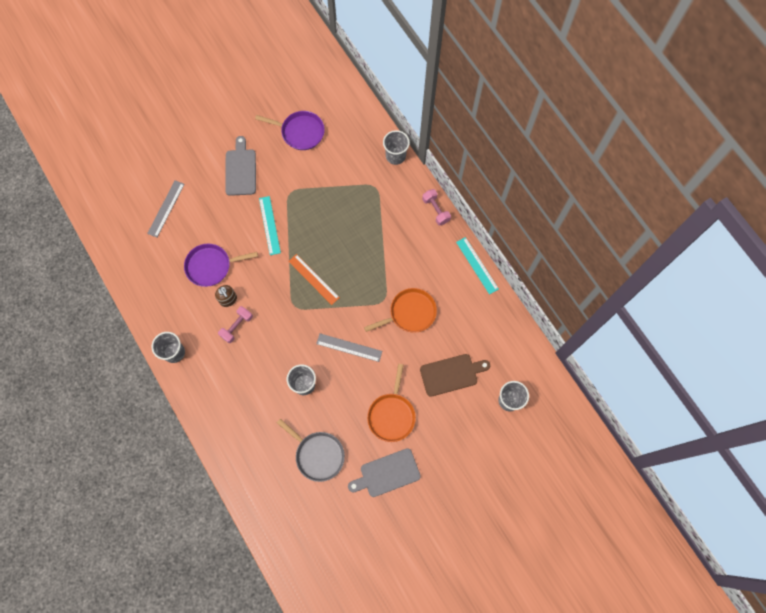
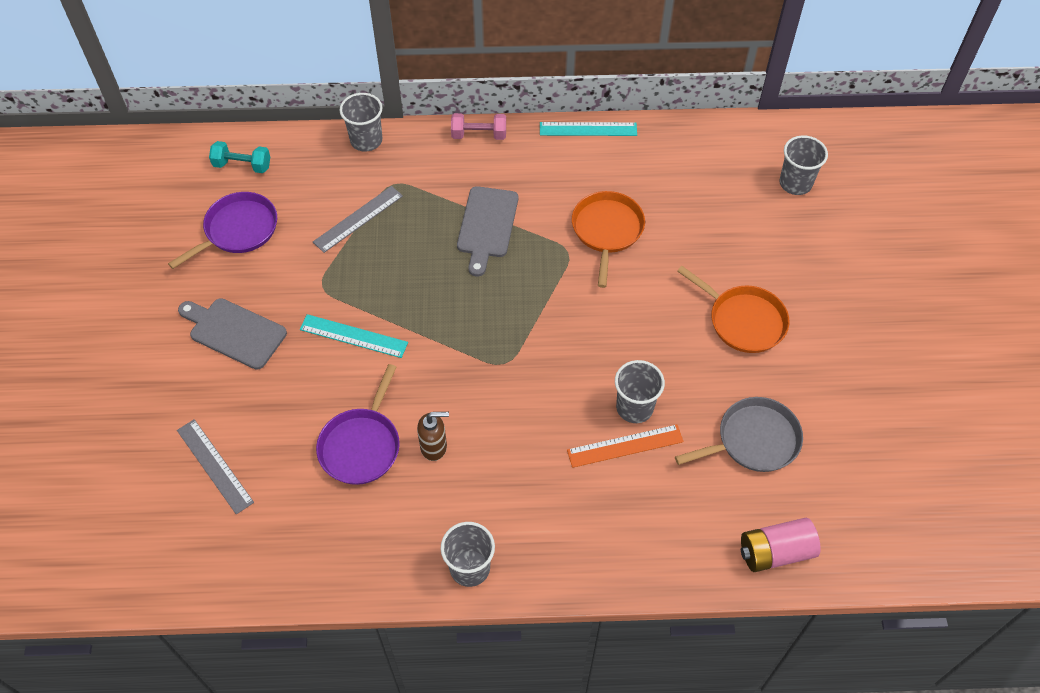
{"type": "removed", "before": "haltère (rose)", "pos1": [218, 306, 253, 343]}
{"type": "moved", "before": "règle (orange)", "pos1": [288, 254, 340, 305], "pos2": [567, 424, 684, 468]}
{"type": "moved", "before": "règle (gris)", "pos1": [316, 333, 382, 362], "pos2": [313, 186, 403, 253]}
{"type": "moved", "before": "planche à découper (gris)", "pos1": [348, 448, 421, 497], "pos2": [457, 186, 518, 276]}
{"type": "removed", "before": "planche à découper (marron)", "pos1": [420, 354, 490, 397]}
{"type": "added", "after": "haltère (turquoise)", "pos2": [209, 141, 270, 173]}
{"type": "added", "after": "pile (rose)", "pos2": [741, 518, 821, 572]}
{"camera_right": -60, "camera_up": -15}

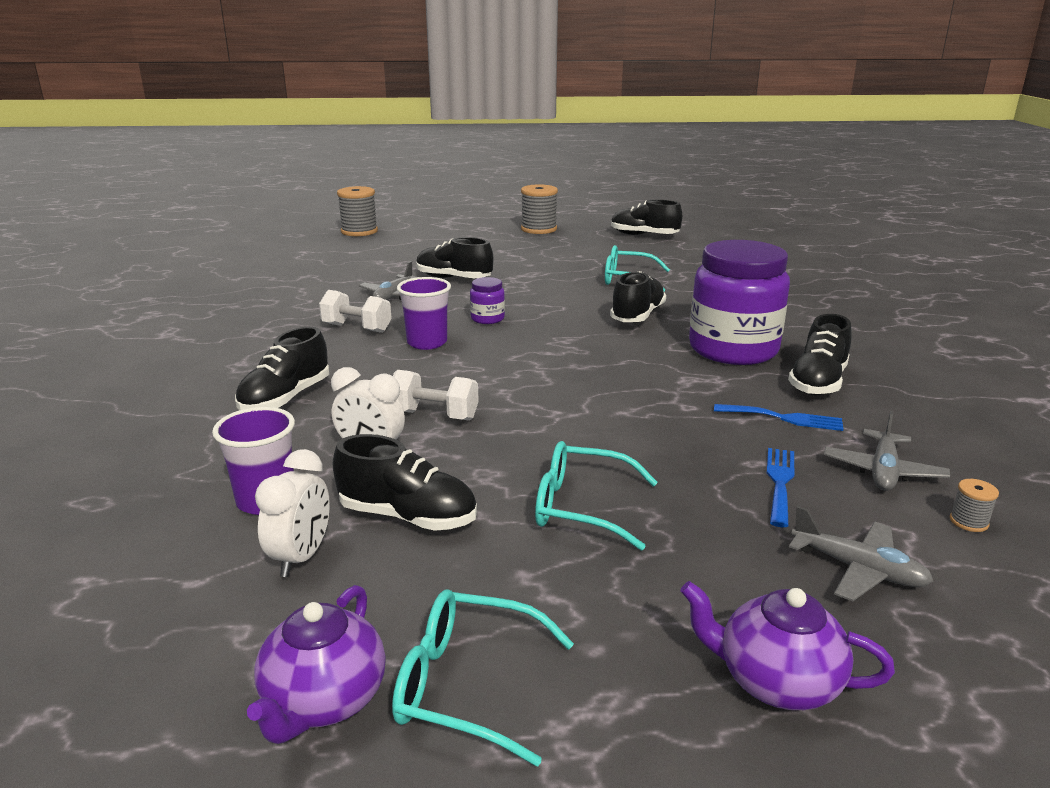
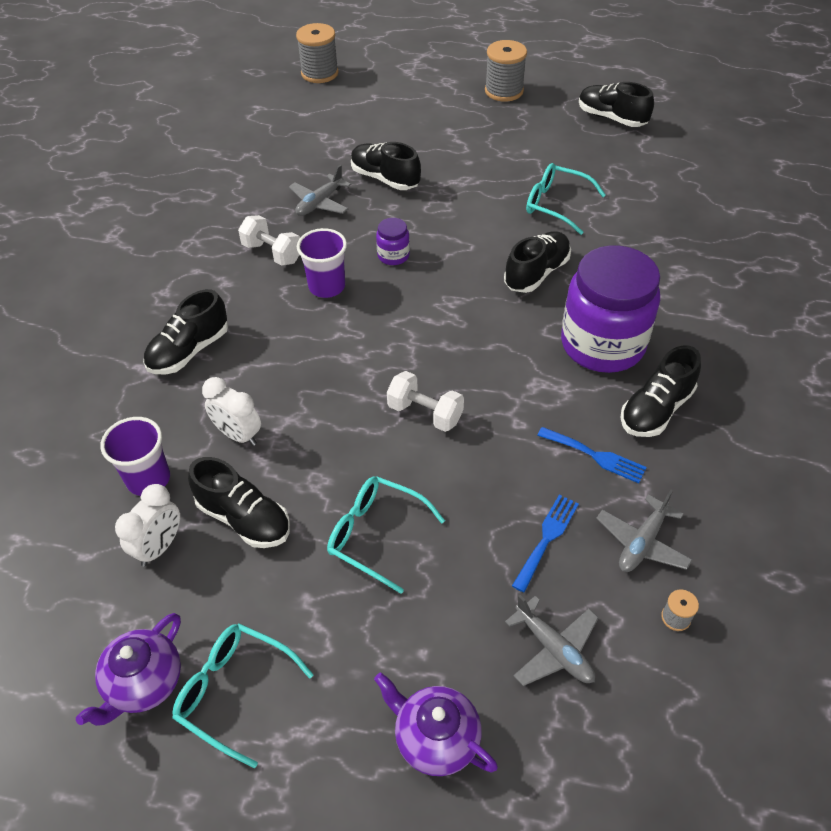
{"type": "moved", "before": "haltère (blanc)", "pos1": [393, 370, 479, 421], "pos2": [387, 371, 464, 432]}
{"camera_right": 15, "camera_up": 25}

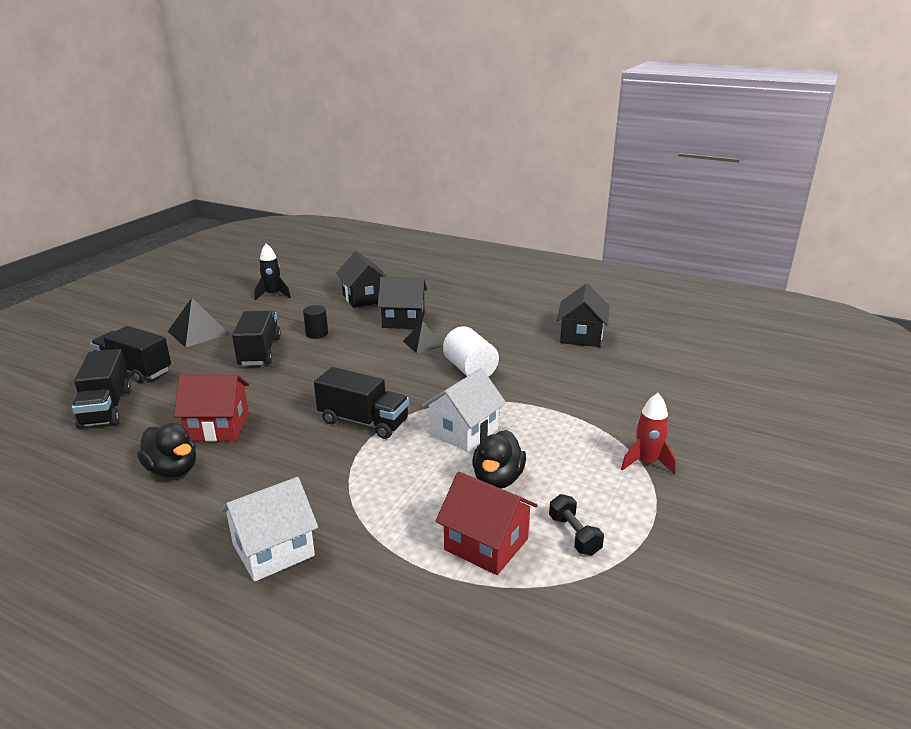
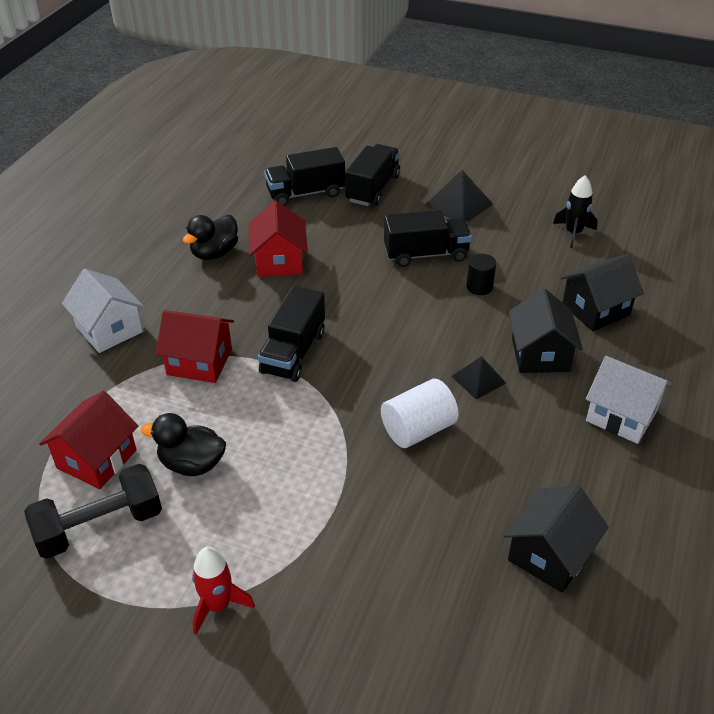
{"type": "moved", "before": "maison (blanc)", "pos1": [422, 368, 506, 452], "pos2": [586, 356, 672, 444]}
{"type": "resized", "before": "haltère (noir)", "pos1": [549, 494, 604, 556], "pos2": [24, 464, 162, 559], "scale": 1.85}
{"type": "turned", "before": "maison (noir)", "pos1": [557, 283, 610, 347], "pos2": [503, 485, 609, 593], "turn": -60}
{"type": "added", "after": "maison (rouge)", "pos2": [156, 310, 234, 383]}
{"camera_right": 85, "camera_up": 15}

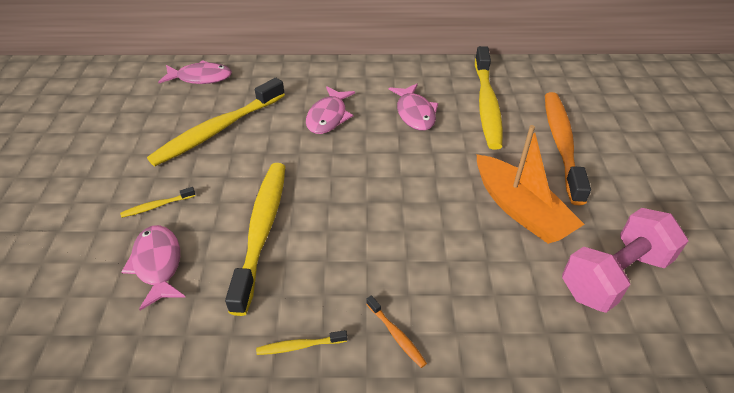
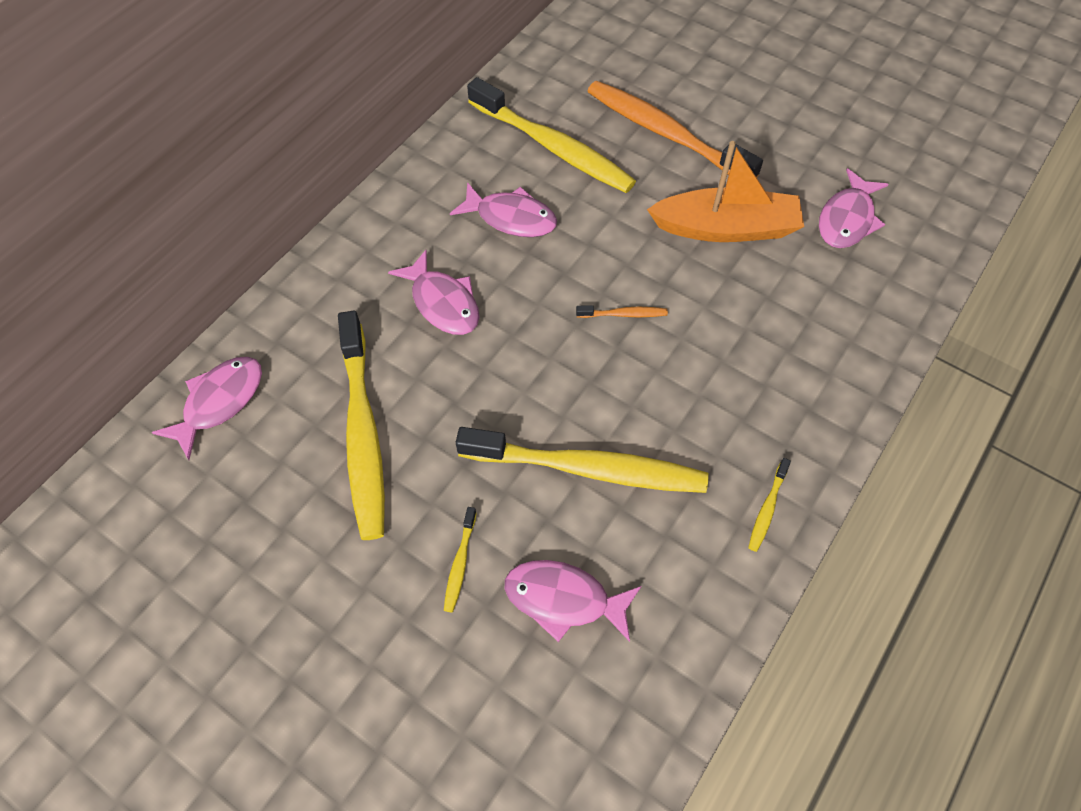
{"type": "turned", "before": "brosse à dents (jaune)", "pos1": [225, 163, 285, 316], "pos2": [456, 427, 708, 493], "turn": 150}
{"type": "moved", "before": "brosse à dents (orange)", "pos1": [366, 295, 427, 368], "pos2": [576, 305, 668, 318]}
{"type": "replaced", "before": "haltère (rose)", "after": "poisson (rose)", "pos1": [562, 208, 688, 313], "pos2": [819, 168, 889, 248]}
{"camera_right": -55, "camera_up": 15}

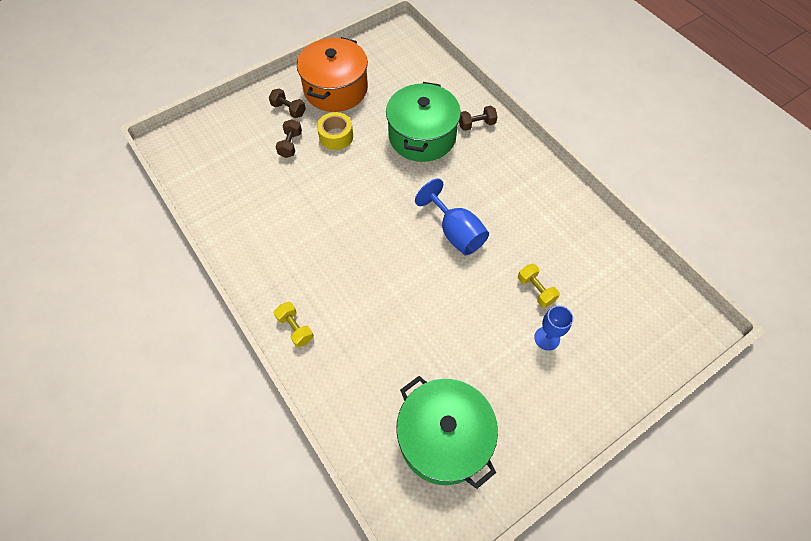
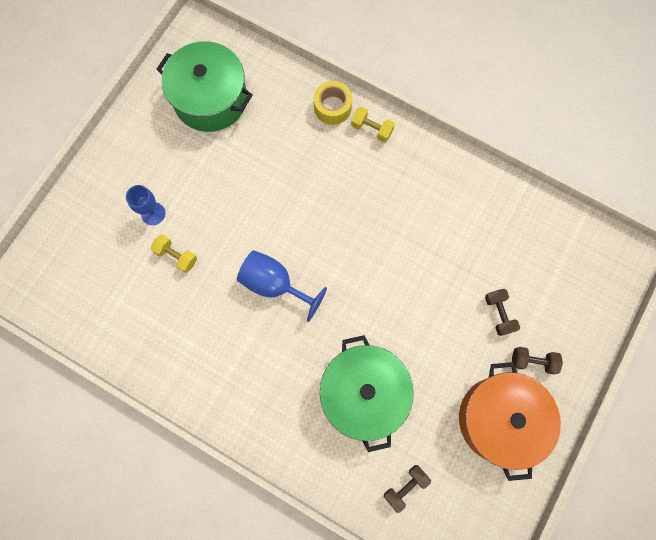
{"type": "moved", "before": "ruban adhésif (jaune)", "pos1": [317, 112, 353, 150], "pos2": [314, 81, 352, 125]}
{"type": "moved", "before": "haltère (marron)", "pos1": [459, 106, 497, 131], "pos2": [384, 465, 431, 513]}
{"camera_right": 155, "camera_up": 15}

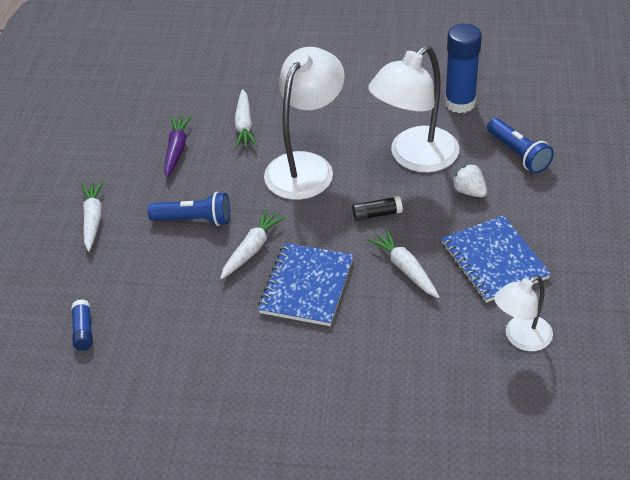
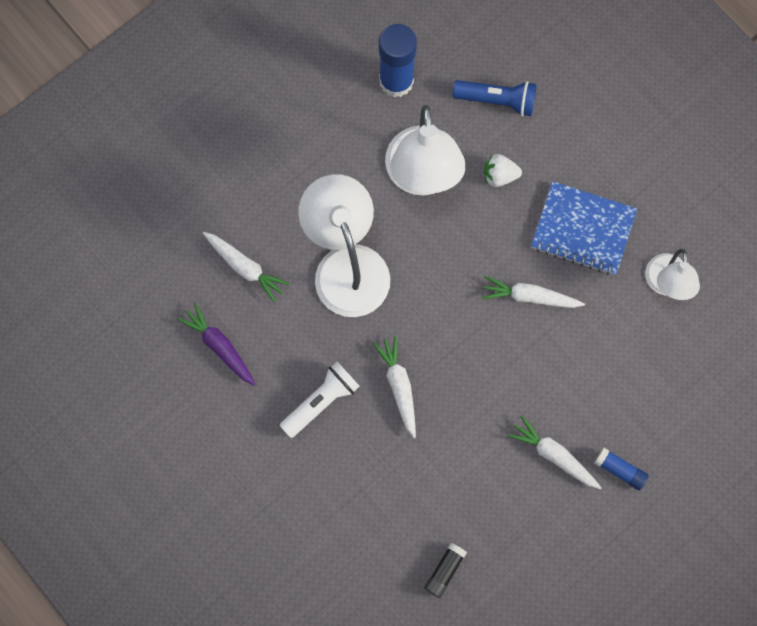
{"type": "moved", "before": "bâton de colle (bleu)", "pos1": [71, 299, 93, 351], "pos2": [594, 448, 649, 490]}
{"type": "moved", "before": "carotte (blanc)", "pos1": [81, 181, 104, 252], "pos2": [507, 415, 602, 489]}
{"type": "recoloured", "before": "lampe de poche (bleu)", "after": "lampe de poche (blanc)", "pos1": [148, 192, 230, 226], "pos2": [280, 362, 360, 438]}
{"type": "removed", "before": "carnet (bleu)", "pos1": [258, 243, 354, 326]}
{"type": "moved", "before": "bâton de colle (noir)", "pos1": [352, 196, 403, 221], "pos2": [424, 543, 467, 598]}
{"camera_right": -50, "camera_up": 30}

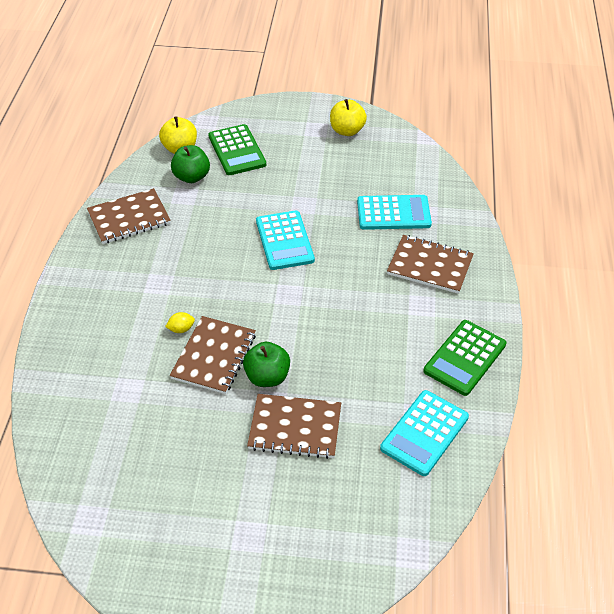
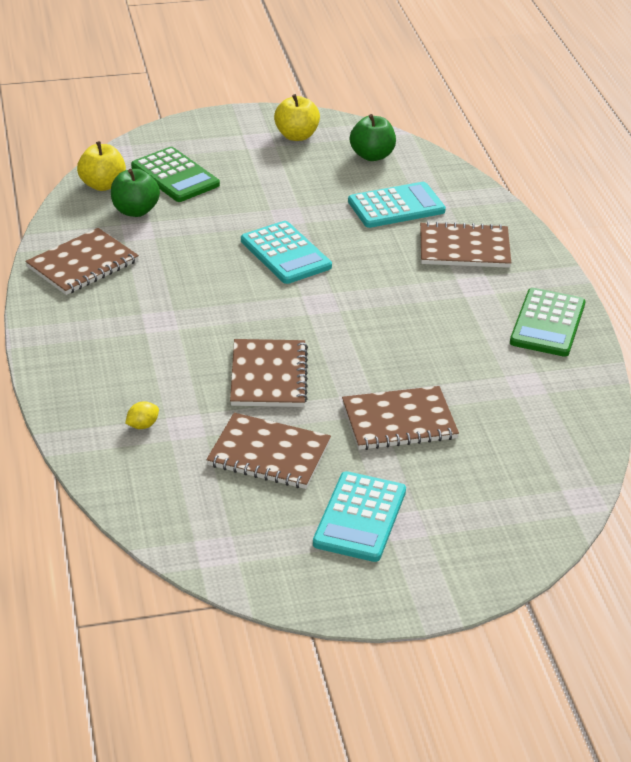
{"type": "moved", "before": "citron (jaune)", "pos1": [165, 312, 195, 333], "pos2": [125, 401, 159, 429]}
{"type": "moved", "before": "pomme (vert)", "pos1": [243, 342, 290, 387], "pos2": [350, 114, 396, 161]}
{"type": "moved", "before": "calculatrice (turquoise)", "pos1": [380, 390, 469, 476], "pos2": [313, 471, 406, 562]}
{"type": "added", "after": "carnet (marron)", "pos2": [206, 413, 331, 489]}
{"camera_right": -20, "camera_up": -10}

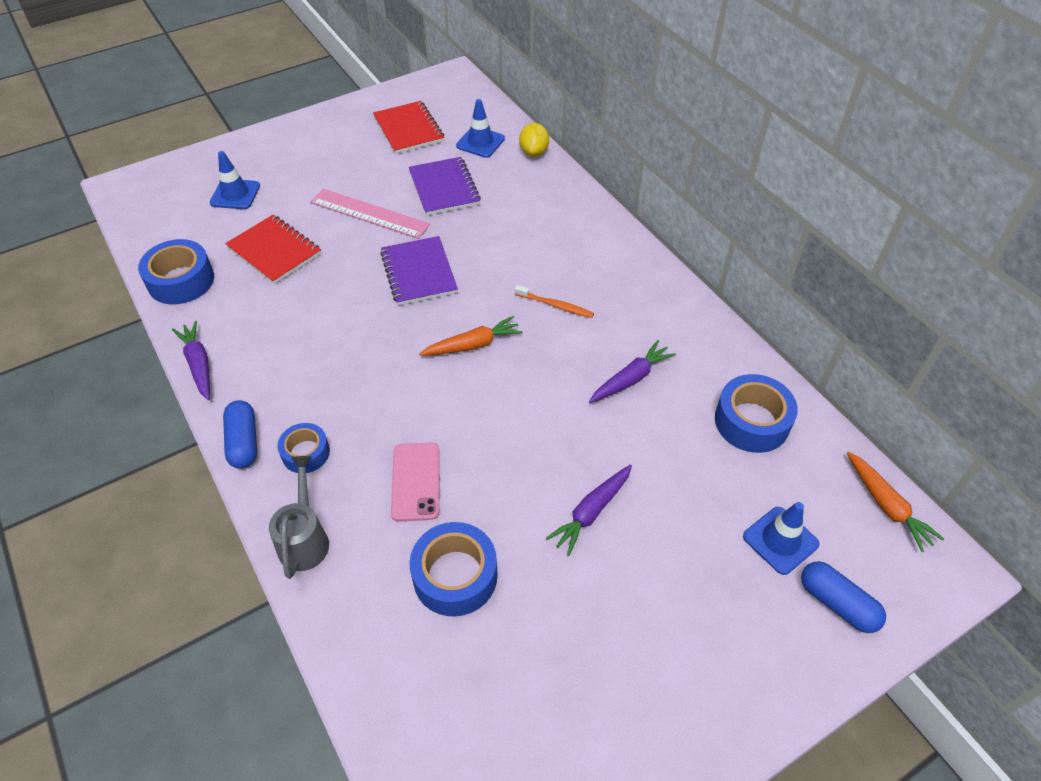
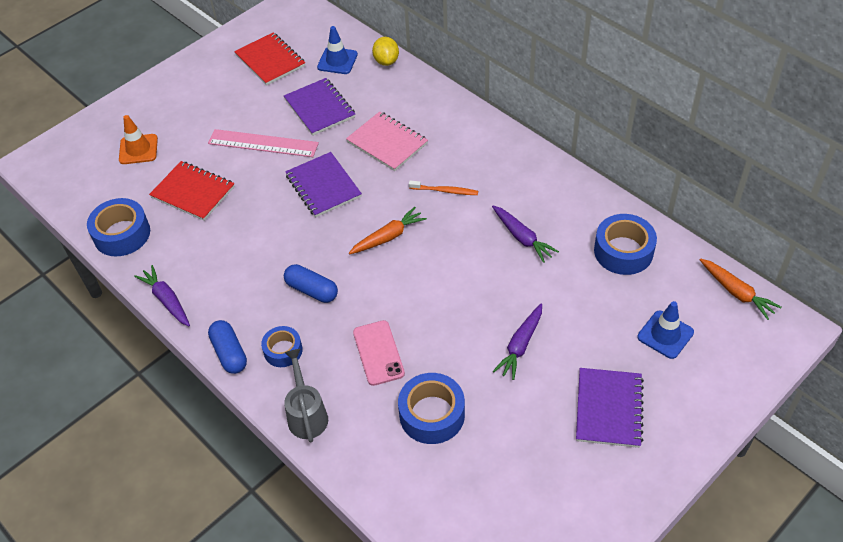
{"type": "recoloured", "before": "cône de chantier (bleu)", "after": "cône de chantier (orange)", "pos1": [210, 151, 260, 209], "pos2": [119, 115, 158, 164]}
{"type": "turned", "before": "carotte (violet)", "pos1": [589, 340, 676, 403], "pos2": [492, 206, 559, 263], "turn": 105}
{"type": "moved", "before": "gélule (bleu)", "pos1": [801, 561, 886, 633], "pos2": [284, 264, 338, 303]}
{"type": "added", "after": "carnet (rose)", "pos2": [346, 111, 428, 171]}
{"type": "added", "after": "carnet (violet)", "pos2": [576, 368, 644, 448]}
{"camera_right": -10, "camera_up": 0}

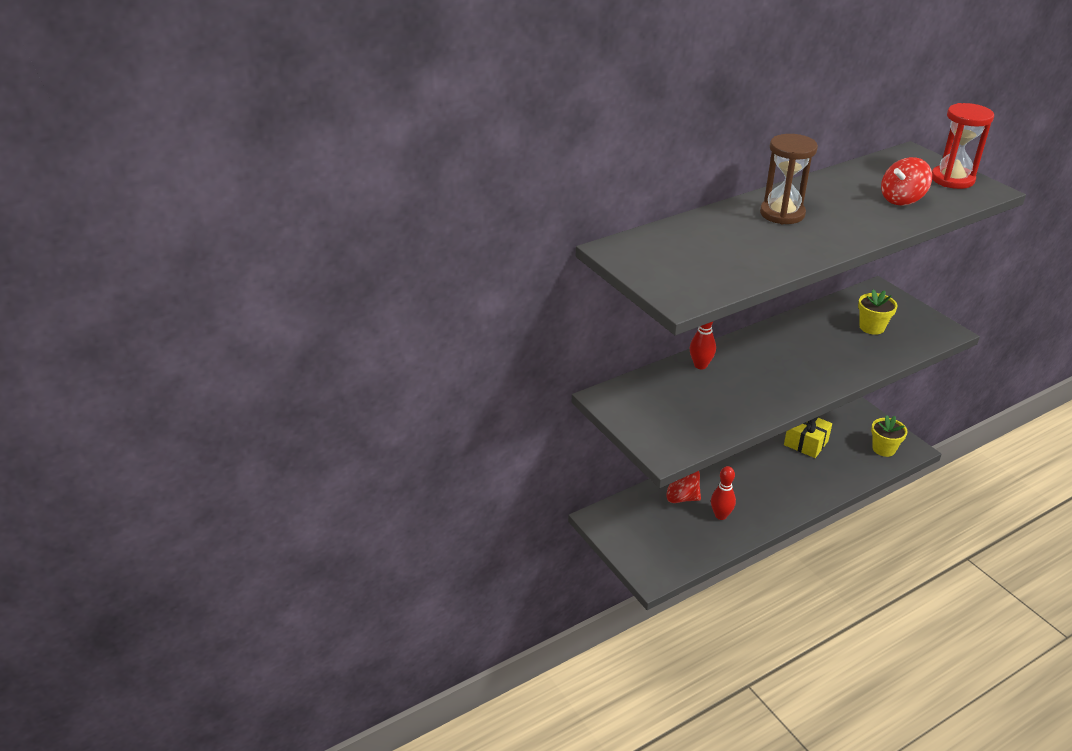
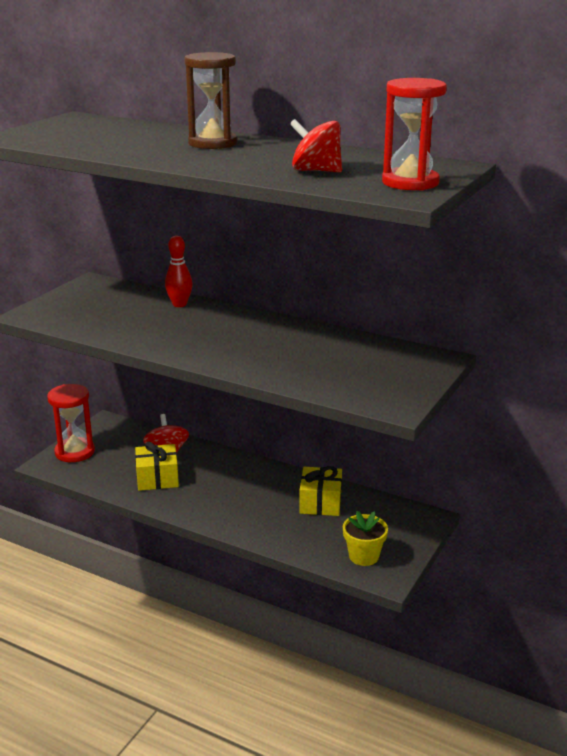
{"type": "replaced", "before": "quille (rouge)", "after": "cadeau (jaune)", "pos1": [711, 466, 736, 520], "pos2": [135, 441, 179, 491]}
{"type": "removed", "before": "pot de fleurs (jaune)", "pos1": [858, 290, 898, 335]}
{"type": "added", "after": "sablier (rouge)", "pos2": [47, 384, 95, 462]}
{"camera_right": 60, "camera_up": -10}

